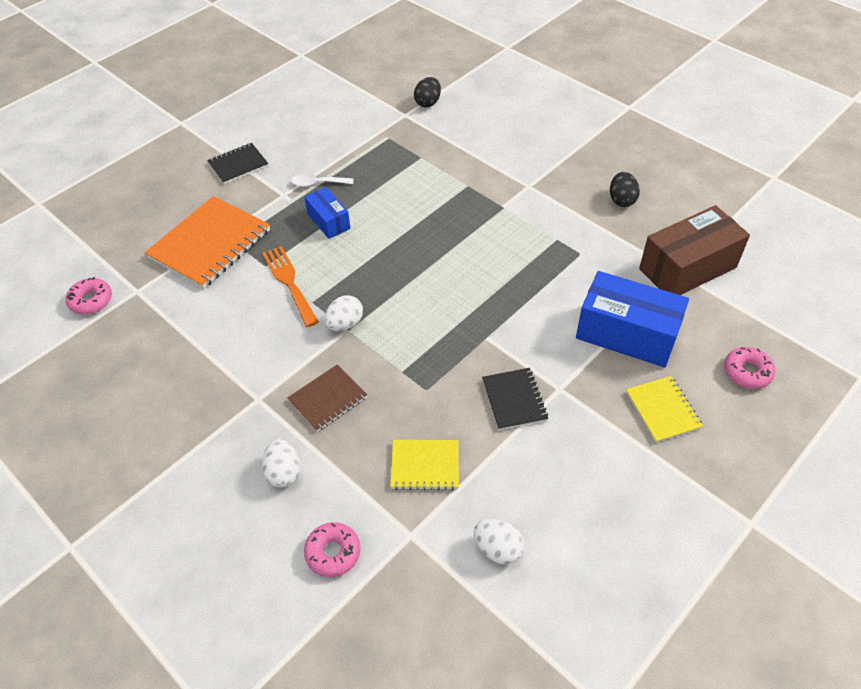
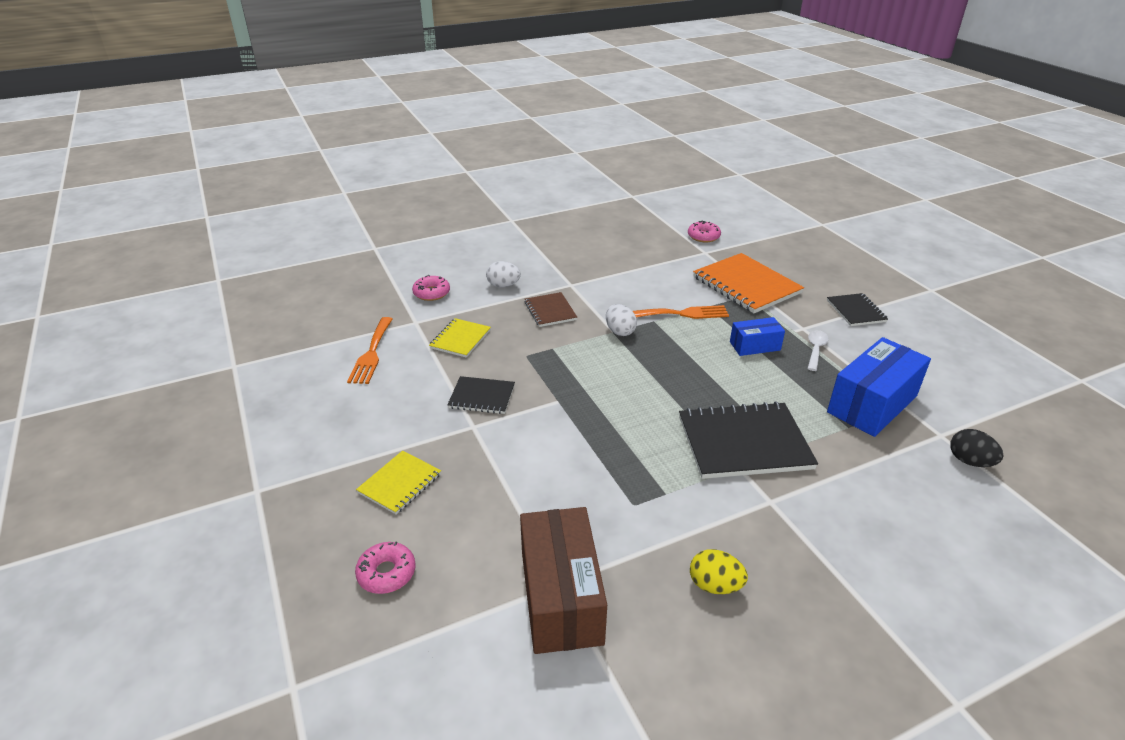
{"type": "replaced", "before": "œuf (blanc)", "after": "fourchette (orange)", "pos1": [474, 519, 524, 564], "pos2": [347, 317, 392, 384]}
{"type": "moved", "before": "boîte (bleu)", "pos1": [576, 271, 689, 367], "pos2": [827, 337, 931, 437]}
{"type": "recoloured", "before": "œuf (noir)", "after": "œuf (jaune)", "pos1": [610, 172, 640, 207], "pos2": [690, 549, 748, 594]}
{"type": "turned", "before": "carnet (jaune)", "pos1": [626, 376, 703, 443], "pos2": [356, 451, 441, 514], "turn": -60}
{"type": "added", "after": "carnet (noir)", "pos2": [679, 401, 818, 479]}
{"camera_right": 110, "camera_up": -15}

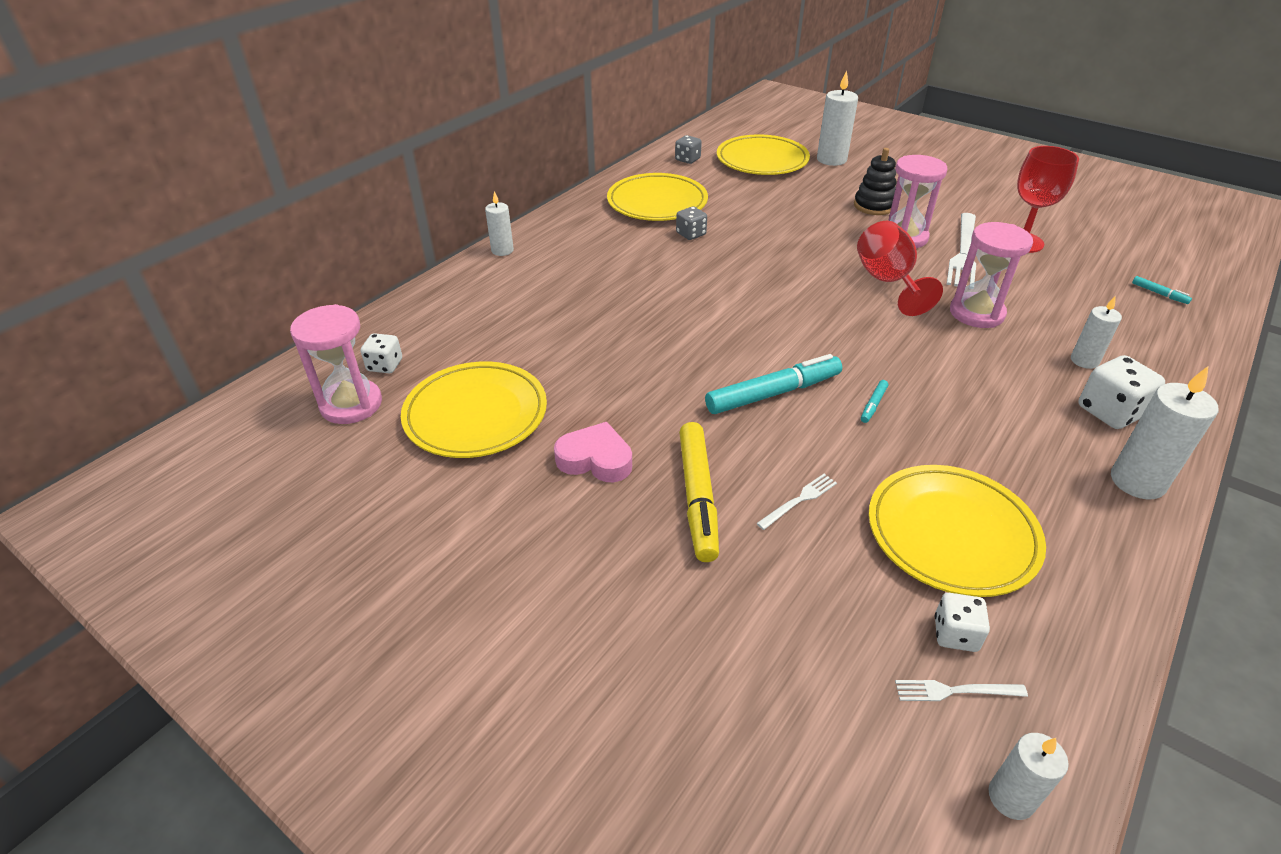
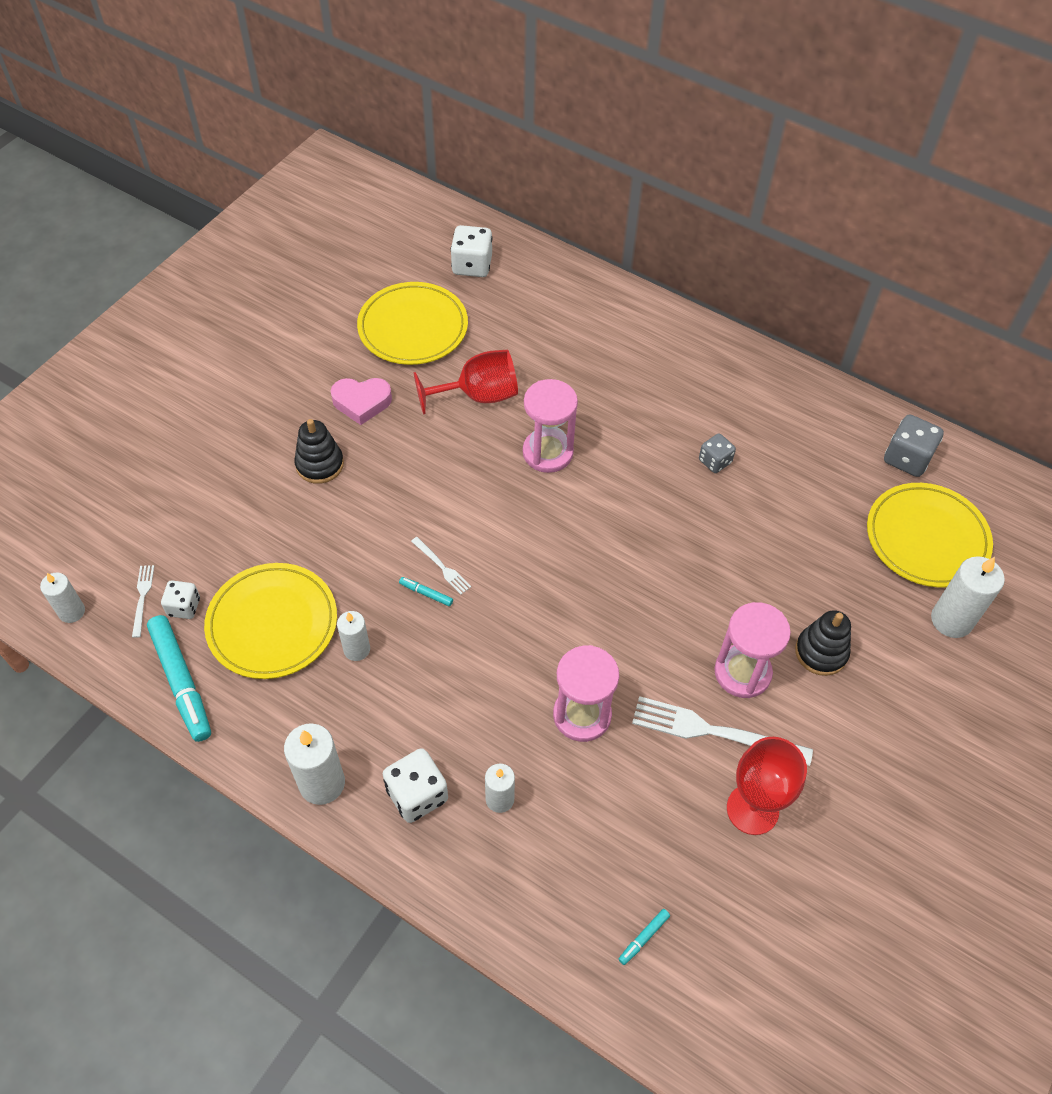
{"type": "moved", "before": "sablier (rose)", "pos1": [290, 304, 382, 424], "pos2": [523, 379, 578, 473]}
{"type": "resized", "before": "dé (blanc)", "pos1": [360, 333, 402, 373], "pos2": [450, 225, 492, 277], "scale": 1.58}
{"type": "moved", "before": "bougie (blanc)", "pos1": [485, 191, 514, 256], "pos2": [337, 611, 370, 661]}
{"type": "turned", "before": "cœur (rose)", "pos1": [554, 422, 632, 482], "pos2": [331, 378, 392, 425], "turn": 75}
{"type": "removed", "before": "assiette (jaune)", "pos1": [607, 173, 708, 221]}
{"type": "resized", "before": "dé (gris)", "pos1": [675, 135, 702, 164], "pos2": [884, 414, 944, 477], "scale": 1.58}
{"type": "replaced", "before": "feutre (jaune)", "after": "jouet à empiler (noir)", "pos1": [679, 422, 719, 562], "pos2": [294, 419, 344, 484]}
{"type": "moved", "before": "feutre (turquoise)", "pos1": [705, 354, 842, 414], "pos2": [147, 615, 211, 742]}
{"type": "moved", "before": "fourchette (blanc)", "pos1": [756, 474, 837, 530], "pos2": [411, 537, 471, 595]}
{"type": "moved", "before": "verre à pied (rouge)", "pos1": [857, 221, 943, 316], "pos2": [414, 350, 518, 414]}
{"camera_right": 85, "camera_up": 15}

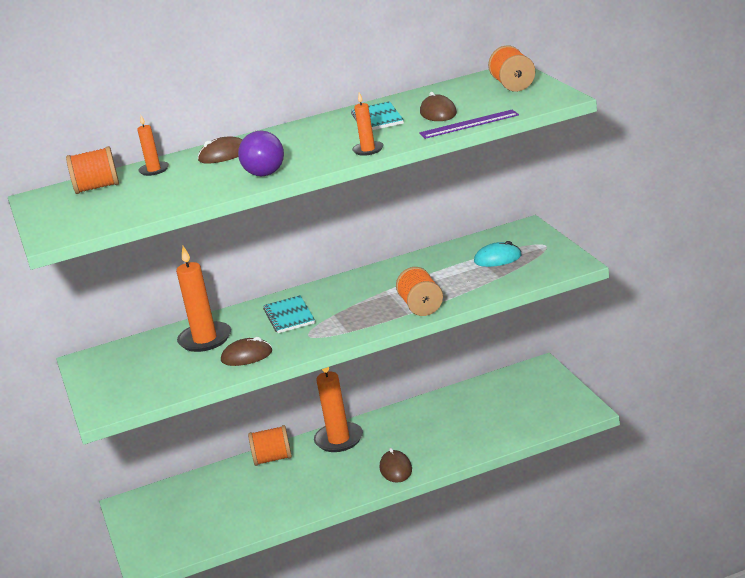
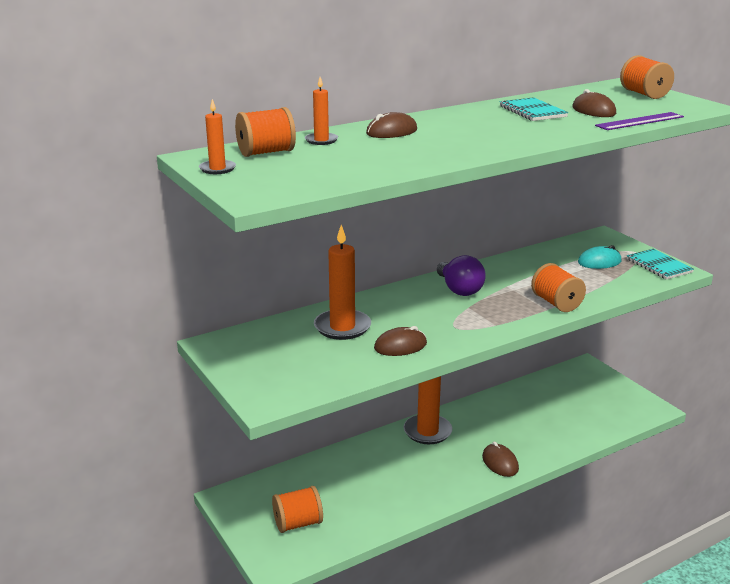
{"type": "moved", "before": "ampoule (violet)", "pos1": [238, 131, 284, 176], "pos2": [437, 255, 486, 296]}
{"type": "moved", "before": "bobine (orange)", "pos1": [248, 425, 292, 466], "pos2": [272, 486, 323, 533]}
{"type": "moved", "before": "carnet (turquoise)", "pos1": [263, 295, 315, 333], "pos2": [627, 249, 694, 280]}
{"type": "moved", "before": "bougie (orange)", "pos1": [352, 93, 384, 156], "pos2": [199, 99, 236, 174]}
{"camera_right": -15, "camera_up": 0}

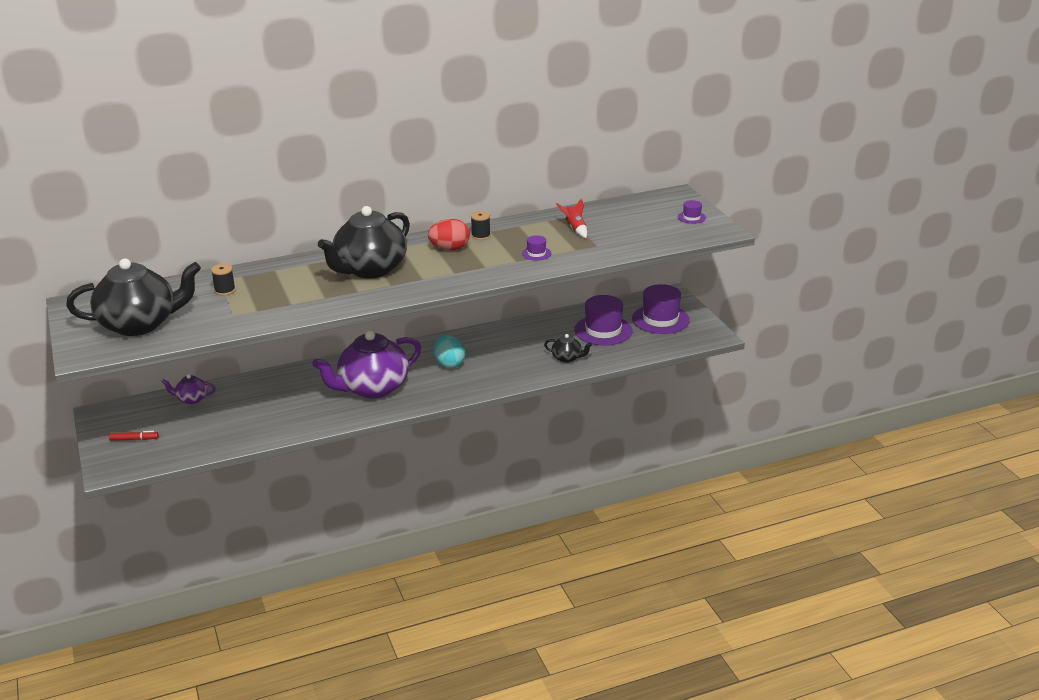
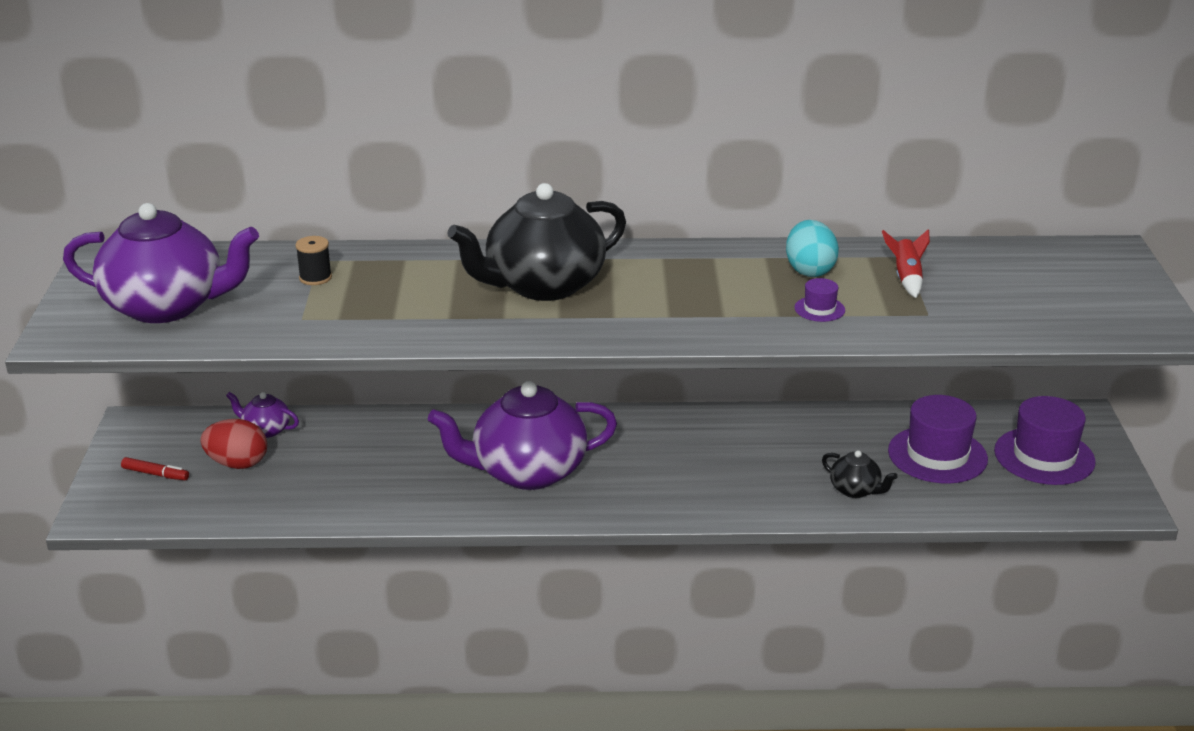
{"type": "recoloured", "before": "théière (noir)", "after": "théière (violet)", "pos1": [66, 258, 201, 336], "pos2": [63, 203, 259, 323]}
{"type": "moved", "before": "œuf (rouge)", "pos1": [428, 219, 470, 250], "pos2": [200, 419, 267, 469]}
{"type": "moved", "before": "œuf (turquoise)", "pos1": [434, 335, 465, 369], "pos2": [786, 220, 839, 277]}
{"type": "removed", "before": "bobine (noir)", "pos1": [471, 211, 491, 240]}
{"type": "removed", "before": "chapeau (violet)", "pos1": [678, 200, 706, 224]}
{"camera_right": 20, "camera_up": 0}

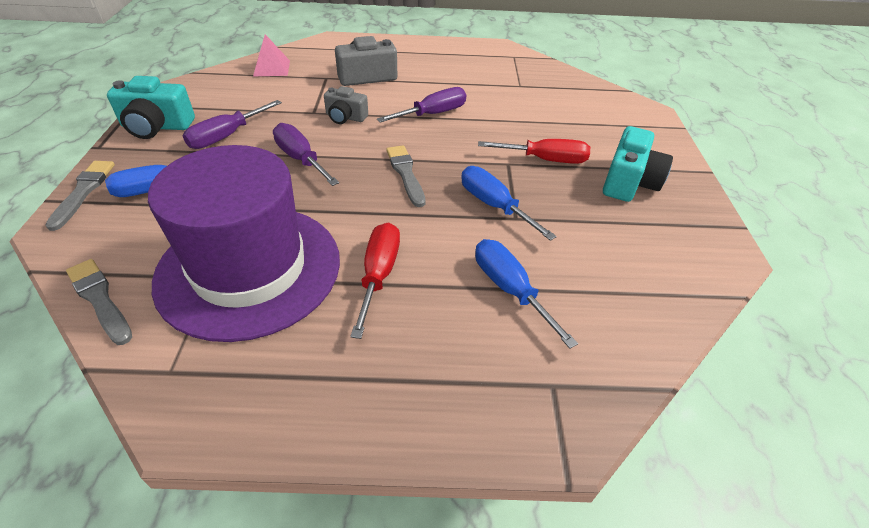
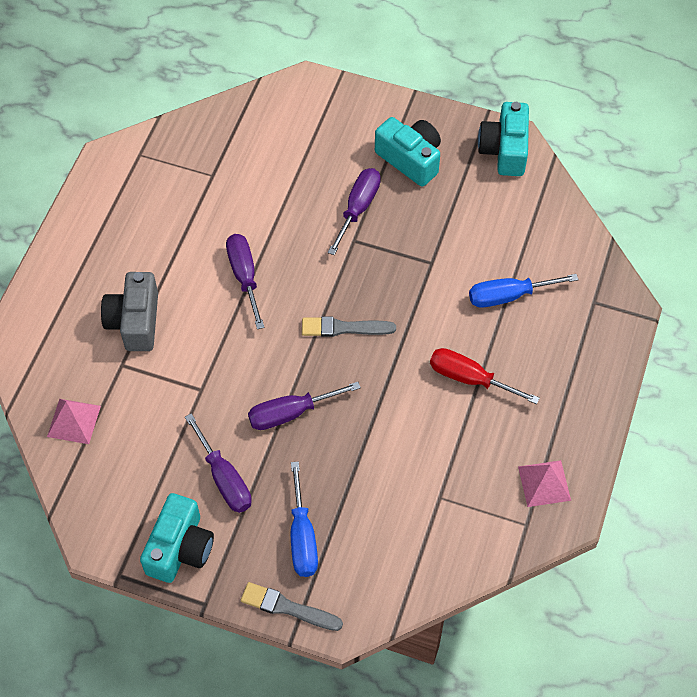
{"type": "removed", "before": "pinceau (gris)", "pos1": [66, 259, 132, 345]}
{"type": "removed", "before": "chapeau (violet)", "pos1": [148, 145, 340, 342]}
{"type": "removed", "before": "appareil photo (gris)", "pos1": [324, 86, 368, 124]}
{"type": "removed", "before": "tournevis (bleu)", "pos1": [461, 166, 557, 241]}
{"type": "recoloured", "before": "tournevis (rouge)", "after": "tournevis (violet)", "pos1": [478, 139, 590, 164], "pos2": [328, 168, 381, 255]}
{"type": "added", "after": "appareil photo (turquoise)", "pos2": [478, 102, 529, 176]}
{"type": "added", "after": "pyramide (rose)", "pos2": [518, 460, 571, 507]}
{"camera_right": -70, "camera_up": 15}

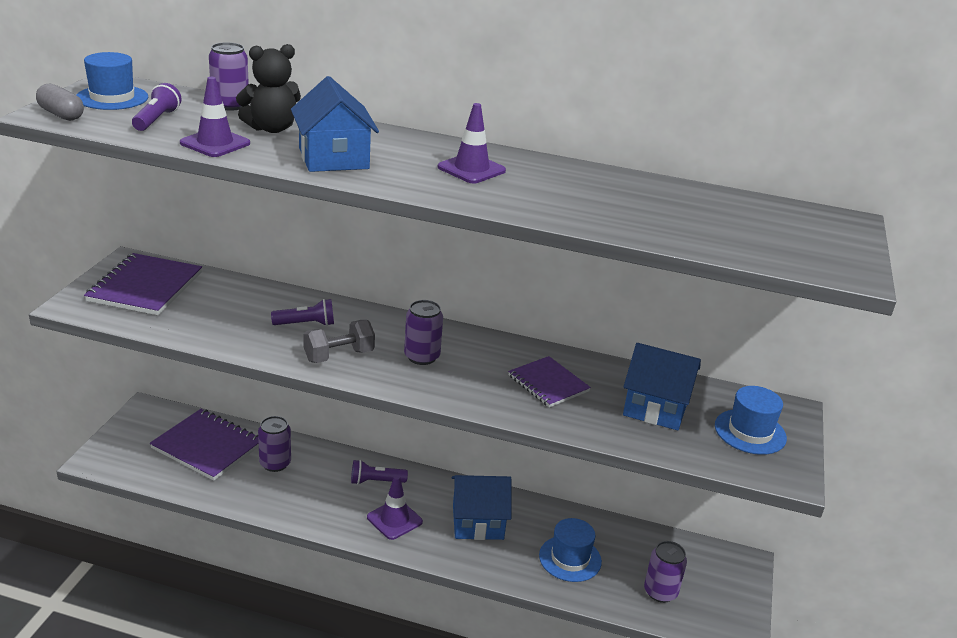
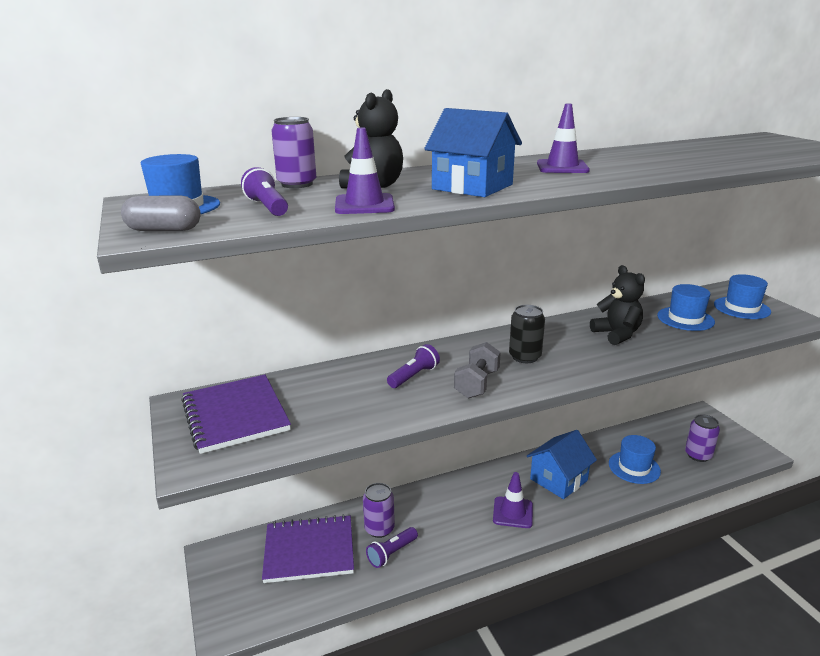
{"type": "moved", "before": "lampe de poche (violet)", "pos1": [351, 460, 408, 485], "pos2": [366, 527, 418, 568]}
{"type": "recoloured", "before": "canette (violet)", "after": "canette (noir)", "pos1": [404, 300, 443, 365], "pos2": [509, 305, 545, 363]}
{"type": "replaced", "before": "carnet (violet)", "after": "ours en peluche (noir)", "pos1": [508, 356, 591, 407], "pos2": [590, 265, 645, 345]}
{"type": "replaced", "before": "maison (bleu)", "after": "chapeau (bleu)", "pos1": [623, 343, 701, 430], "pos2": [657, 284, 715, 331]}
{"camera_right": -35, "camera_up": -5}

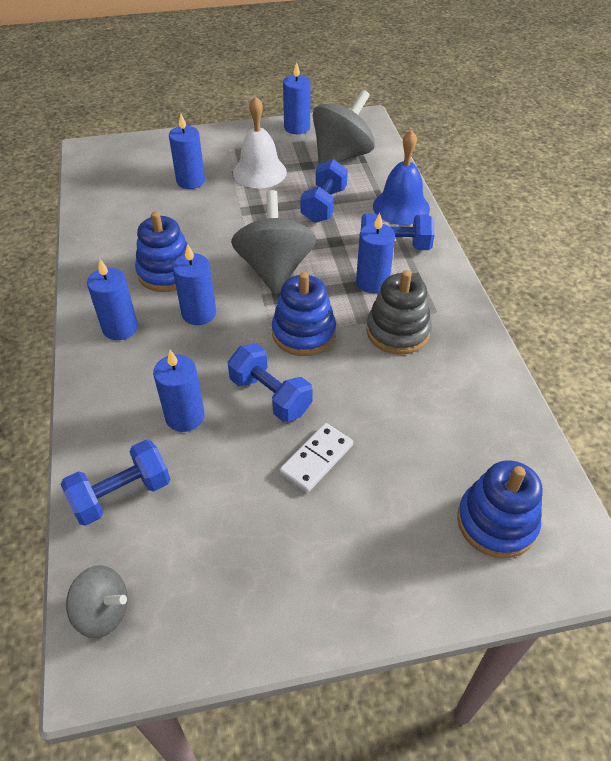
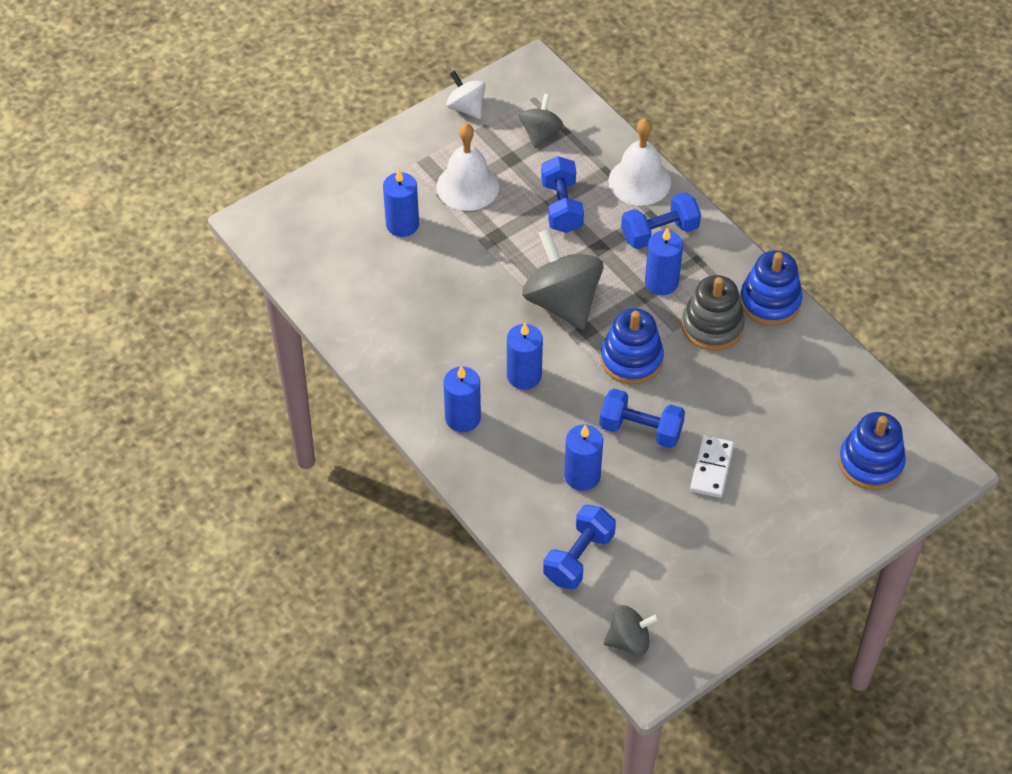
{"type": "moved", "before": "jouet à empiler (bleu)", "pos1": [135, 211, 187, 292], "pos2": [740, 250, 802, 326]}
{"type": "replaced", "before": "bougie (bleu)", "after": "toupie (blanc)", "pos1": [283, 62, 311, 134], "pos2": [446, 71, 485, 119]}
{"type": "resized", "before": "toupie (gris)", "pos1": [313, 90, 375, 164], "pos2": [519, 94, 563, 148], "scale": 0.55}
{"type": "recoloured", "before": "cloche (bleu)", "after": "cloche (blanc)", "pos1": [373, 130, 430, 225], "pos2": [608, 118, 671, 206]}
{"camera_right": -25, "camera_up": 5}

